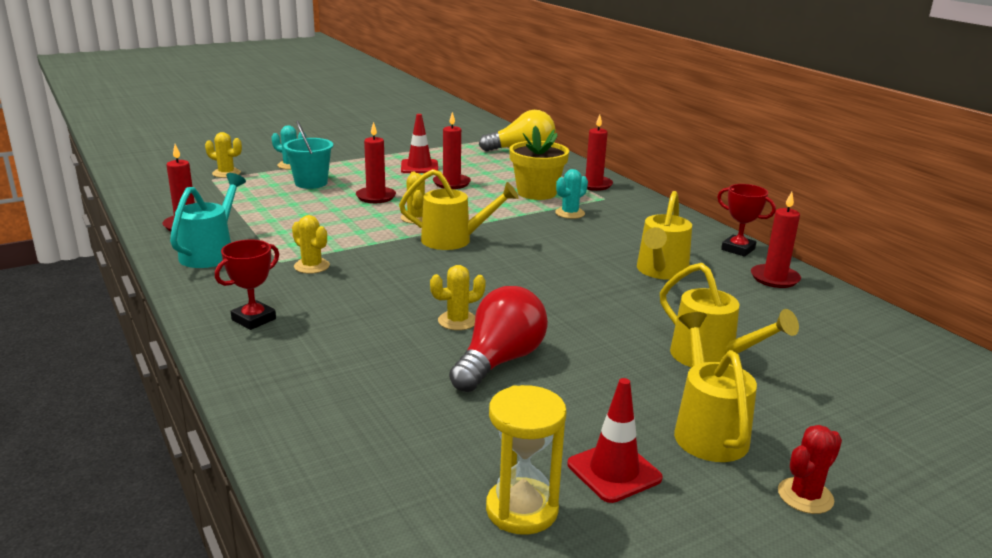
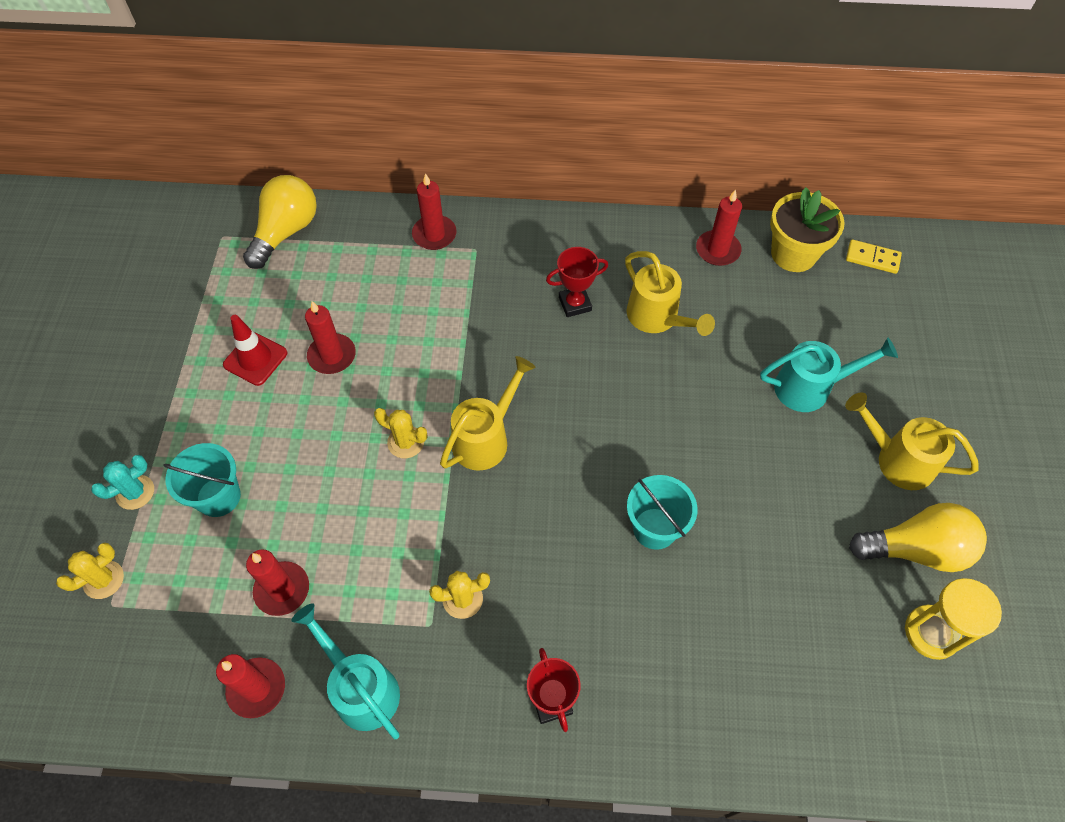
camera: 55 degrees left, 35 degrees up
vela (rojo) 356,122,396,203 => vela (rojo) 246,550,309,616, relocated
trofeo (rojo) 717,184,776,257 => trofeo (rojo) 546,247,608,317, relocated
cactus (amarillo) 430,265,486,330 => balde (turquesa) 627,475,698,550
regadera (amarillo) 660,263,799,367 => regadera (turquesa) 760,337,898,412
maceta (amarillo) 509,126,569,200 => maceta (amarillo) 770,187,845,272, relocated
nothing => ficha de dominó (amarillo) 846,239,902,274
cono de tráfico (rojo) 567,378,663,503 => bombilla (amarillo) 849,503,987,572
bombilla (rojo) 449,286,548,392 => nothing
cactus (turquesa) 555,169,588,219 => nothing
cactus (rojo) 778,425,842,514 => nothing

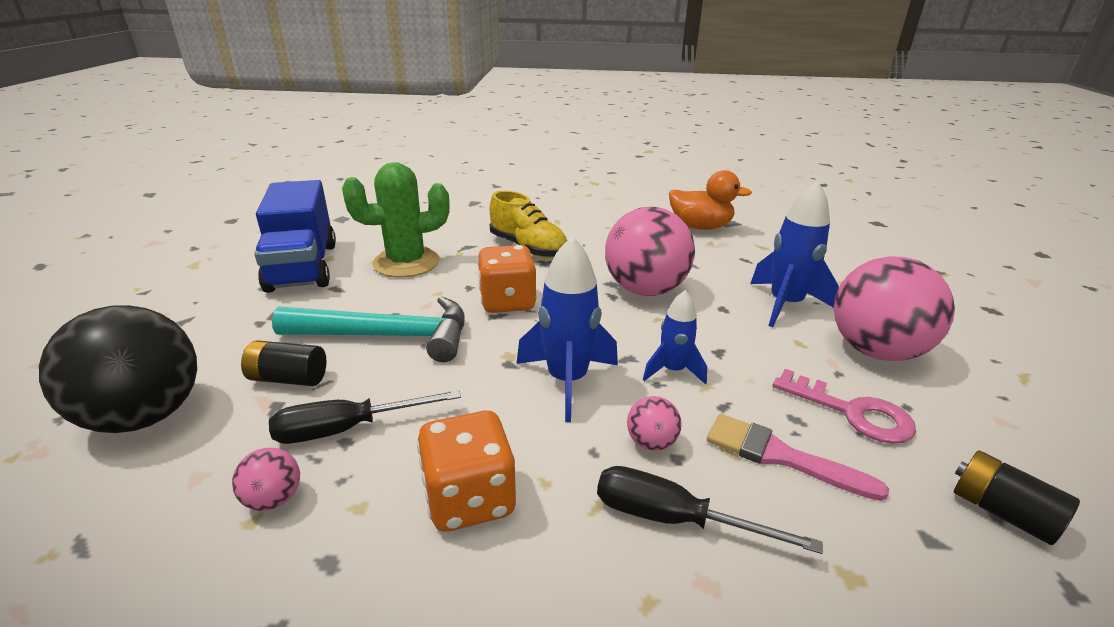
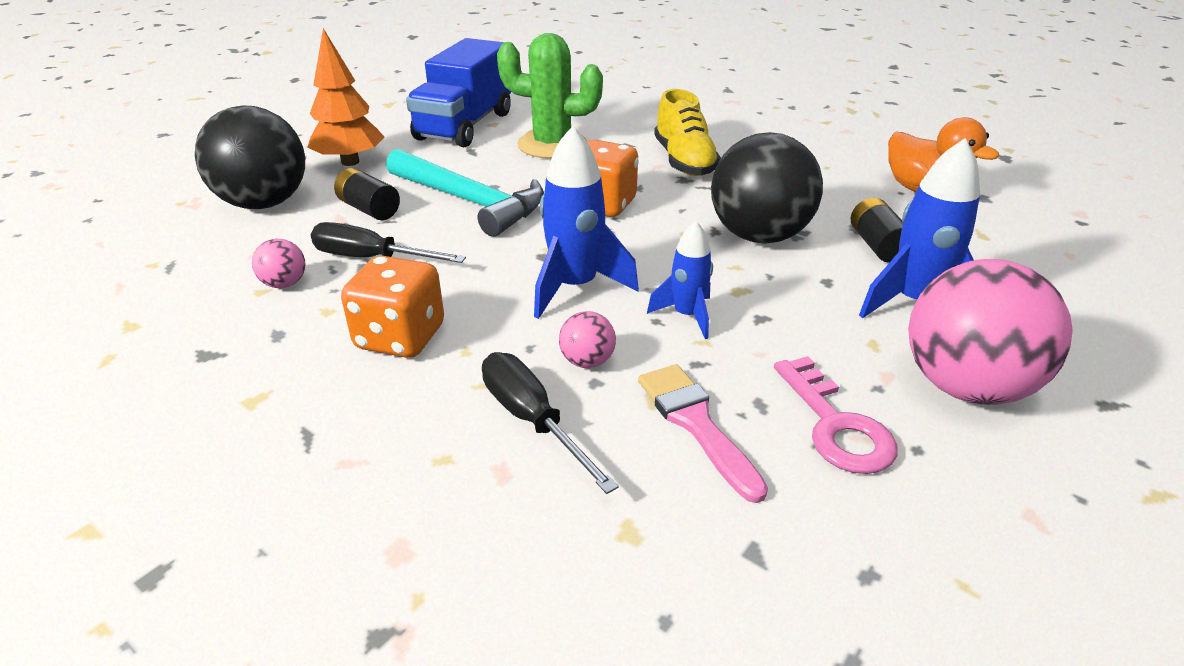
camera: 35 degrees right, 5 degrees up
nothing => árbol (naranja) 307,28,385,166
pelota (rosa) 605,207,695,296 => pelota (negro) 711,132,823,244
pila (negro) 954,450,1080,545 => pila (negro) 851,198,903,263, relocated

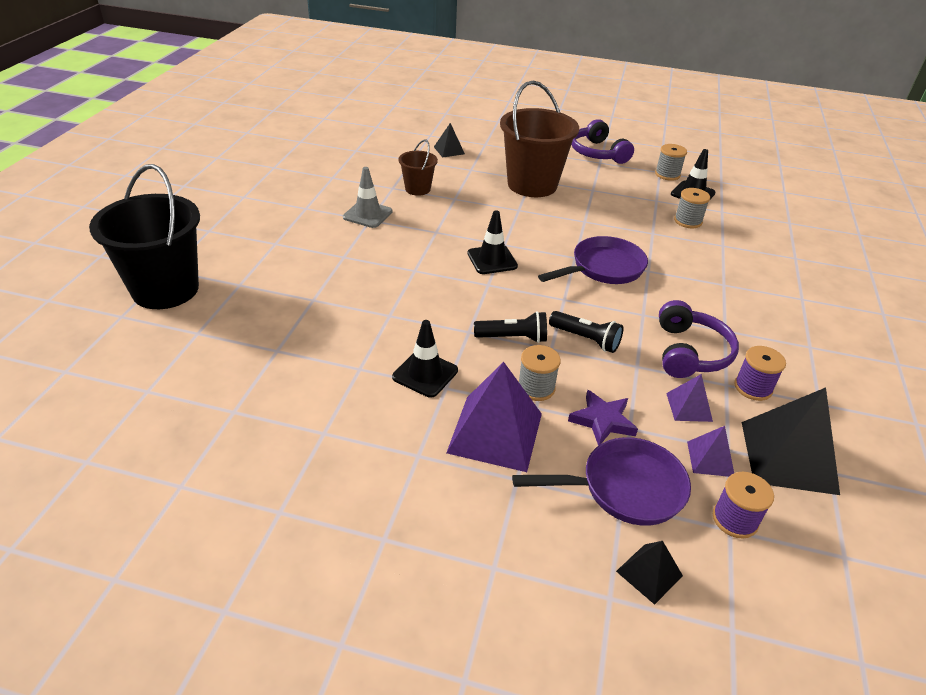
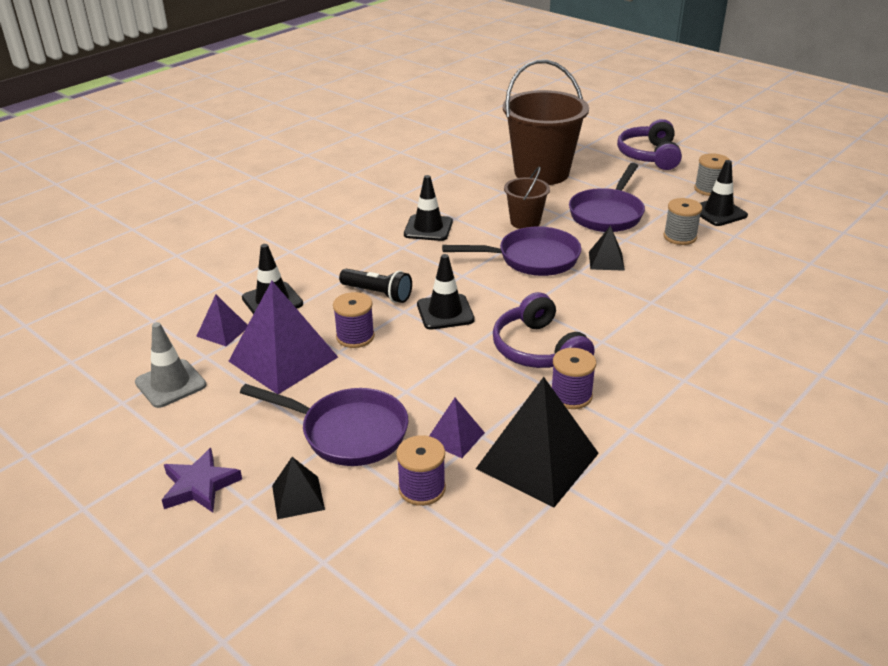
camera: 30 degrees right, 5 degrees down
cono de tráfico (gris) 343,167,393,228 => cono de tráfico (gris) 135,322,207,408, relocated
estrella (morado) 568,390,638,446 => estrella (morado) 162,448,242,513, relocated
pirámide (morado) 666,374,713,422 => pirámide (morado) 196,295,248,346, relocated
carrete (gris) 518,345,561,401 => carrete (morado) 333,292,375,348
lámpara de mano (negro) 549,311,623,353 => cono de tráfico (negro) 417,254,475,330
auriculares (morado) 659,300,739,378 => auriculares (morado) 493,292,595,368, 120 degrees clockwise
balde (marrón) 398,139,438,196 => balde (marrón) 504,167,550,229, relocated
nothing => sartén (morado) 569,163,645,232
pirámide (negro) 434,123,465,158 => pirámide (negro) 589,225,625,271, relocated
balde (negro) 89,164,200,309 => nothing

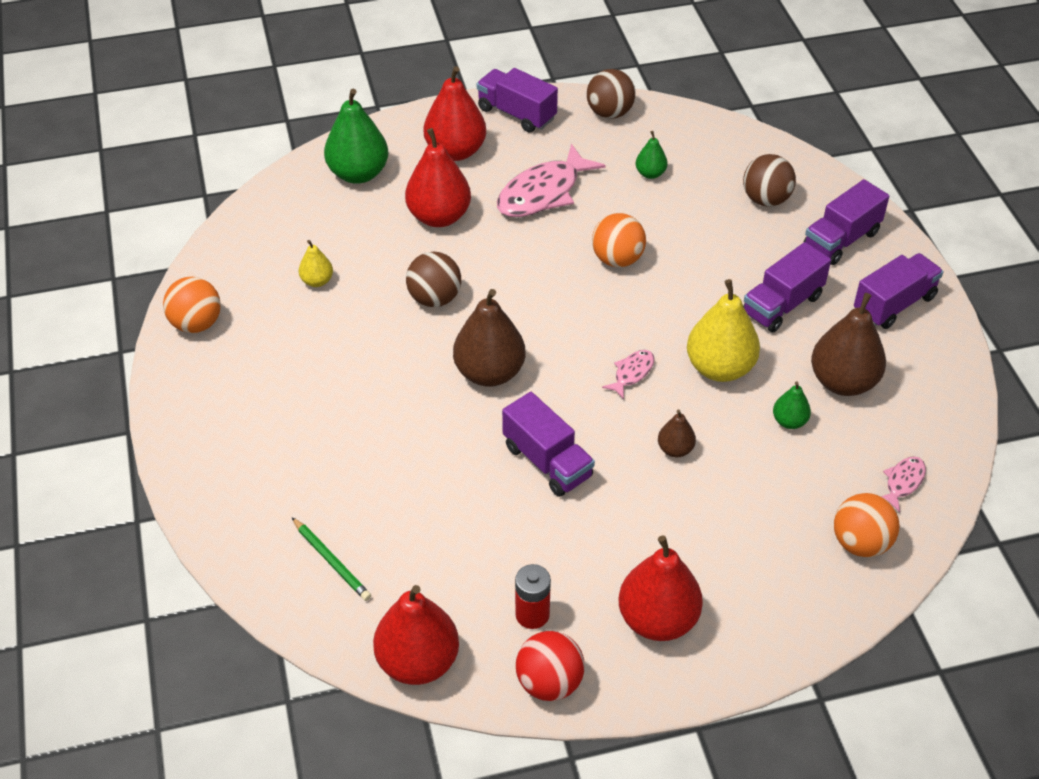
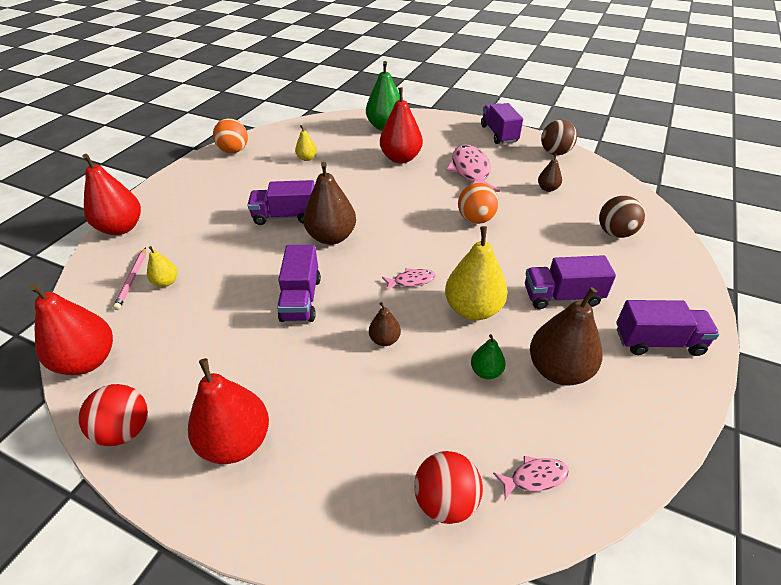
camera: 40 degrees right, 5 degrees down
pera (rojo) 424,66,486,161 => pera (rojo) 83,154,141,235, relocated
lápiz (verde) 292,517,371,601 => lápiz (rosa) 113,247,146,310
nothing => pera (amarillo) 147,246,178,287
camión (morado) 803,179,889,265 => camión (morado) 247,180,315,225, relocated
pelota (naranja) 834,493,900,557 => pelota (rojo) 414,451,483,524
pez (rosa) 497,144,606,217 => pez (rosa) 446,145,500,192, 90 degrees clockwise
pera (verde) 636,131,668,179 => pera (marrón) 538,153,562,192
pelota (marrón) 406,252,461,307 => nothing
pila (rojo) 515,564,551,629 => nothing

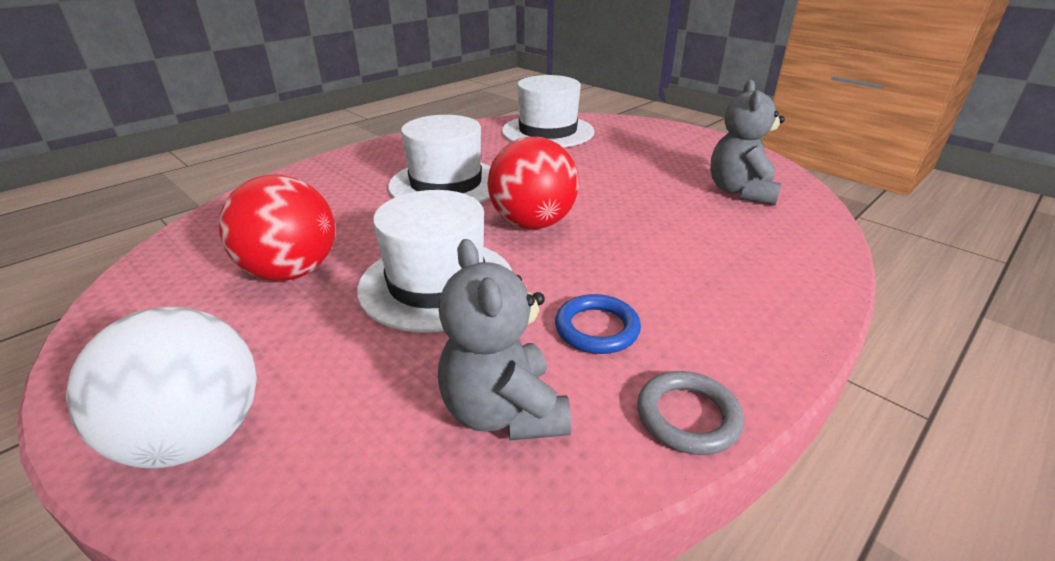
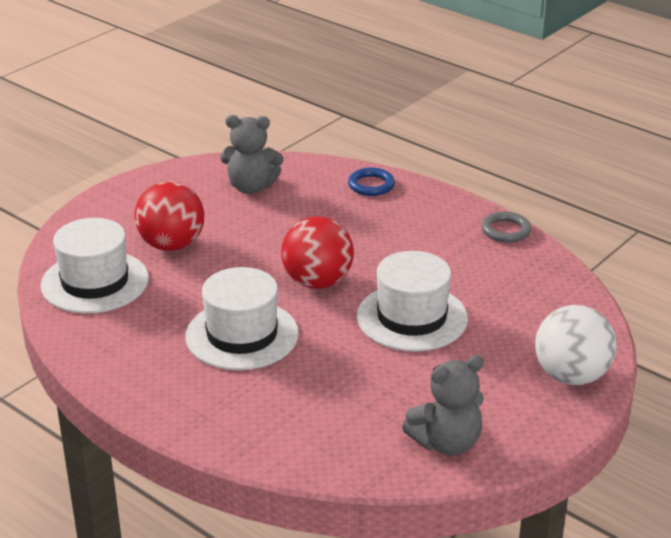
camera: 95 degrees left, 0 degrees up
pelota (rojo) 219,175,335,281 => pelota (rojo) 134,181,204,251, relocated
anillo (azul) 555,294,641,354 => anillo (azul) 348,168,395,196, relocated
osito (gris) 438,239,571,441 => osito (gris) 402,355,484,455, relocated

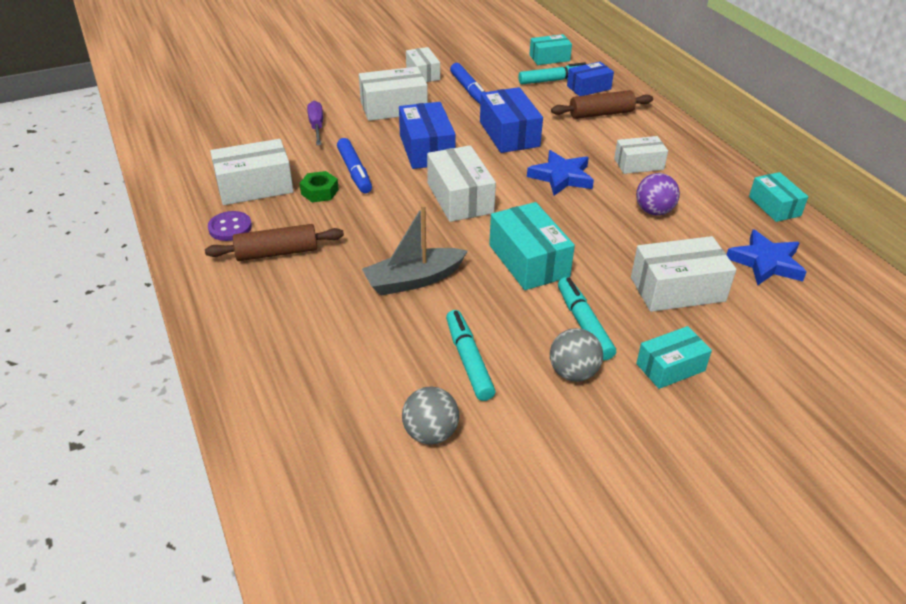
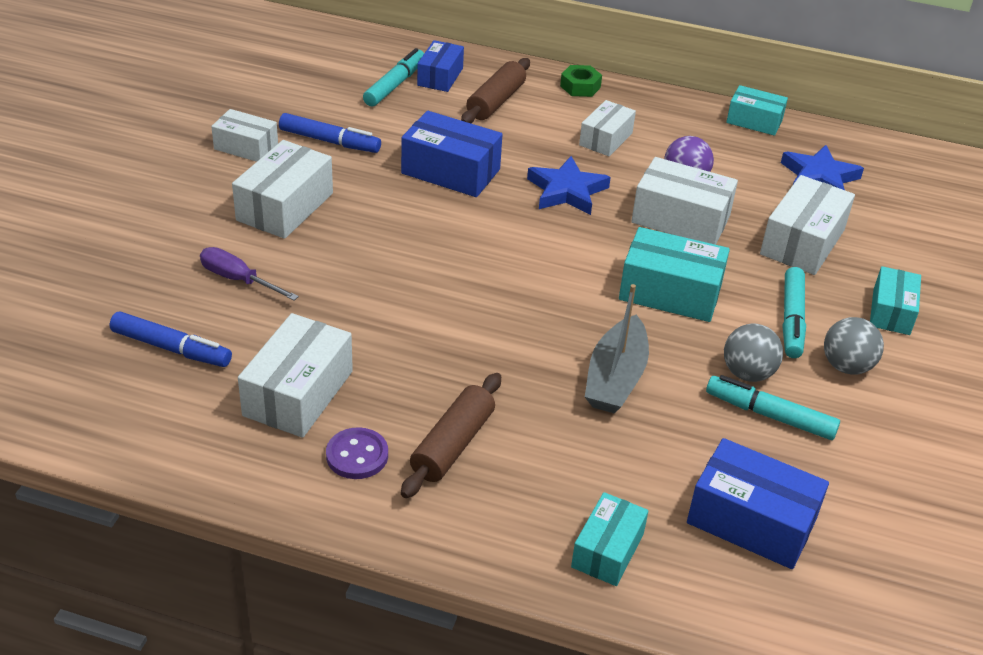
camera: 50 degrees left, 0 degrees up
rotulador (azul) 337,138,372,193 => rotulador (azul) 110,311,232,367, relocated
tuerca (verde) 300,171,339,202 => tuerca (verde) 560,65,602,97, relocated
caja (turquesa) 529,34,572,65 => caja (turquesa) 571,492,648,586, relocated
caja (blanco) 427,145,496,222 => caja (blanco) 631,157,738,245, relocated
caja (azul) 399,102,456,169 => caja (azul) 687,438,829,569, relocated
pelota (gris) 402,387,459,445 => pelota (gris) 724,323,783,382, relocated
rotulador (turquesa) 558,277,616,360 => rotulador (turquesa) 783,267,806,358, 105 degrees counterclockwise

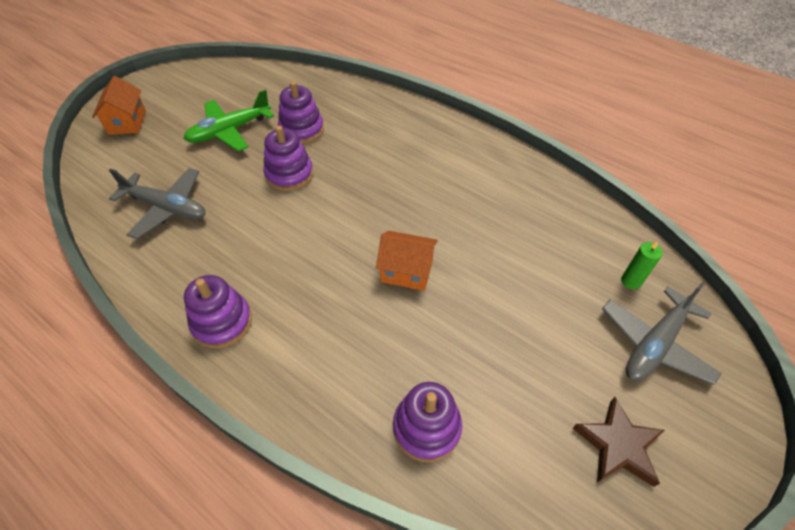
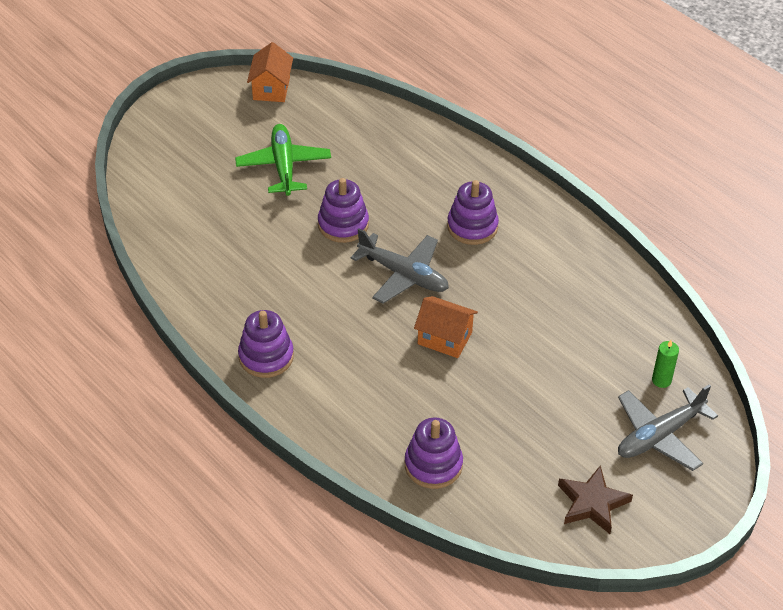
camera: 10 degrees right, 5 degrees down
avión (verde) 184,89,274,151 => avión (verde) 235,124,331,196, 105 degrees clockwise
casa (naranja) 92,76,146,135 => casa (naranja) 247,42,293,102, relocated
avión (gris) 109,168,206,239 => avión (gris) 350,228,449,303, relocated
juguete apilable (morado) 278,81,324,144 => juguete apilable (morado) 447,180,499,245, relocated

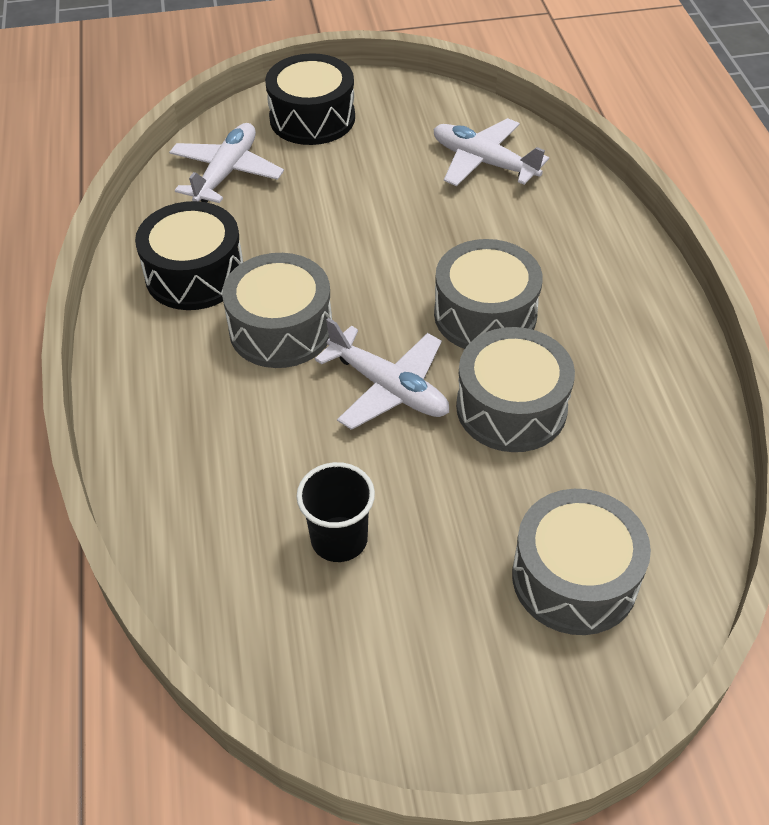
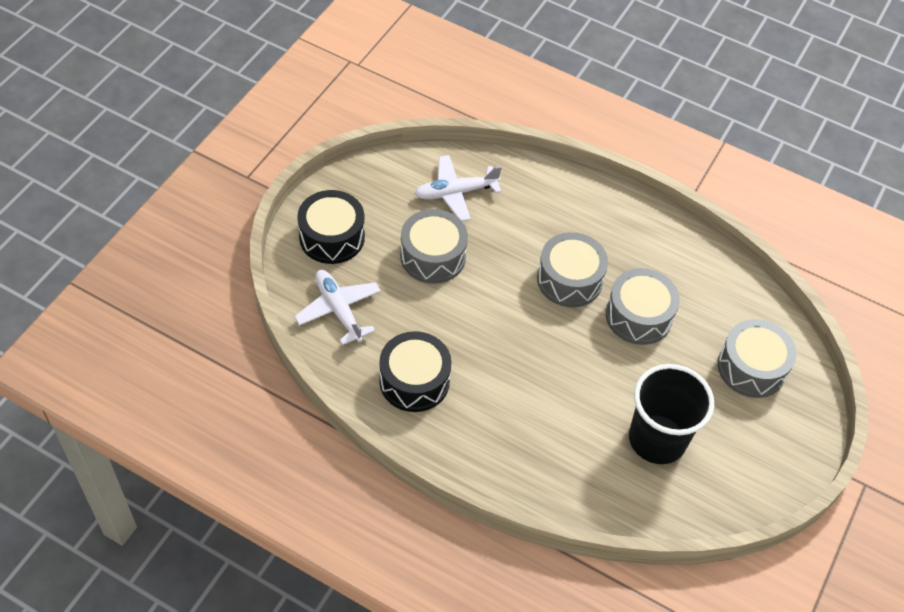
camera: 55 degrees left, 5 degrees up
tambor (gris) 222,253,332,368 => tambor (gris) 400,209,468,284, relocated
vaso (negro) 296,462,375,562 => vaso (negro) 629,364,714,464, x1.76
avión (blanco) 315,318,449,430 => nothing

